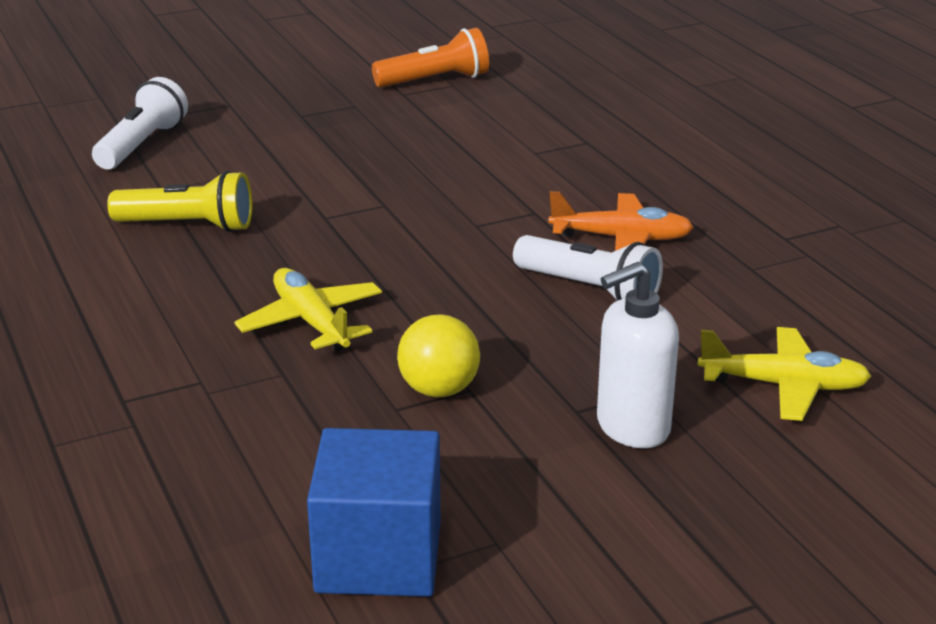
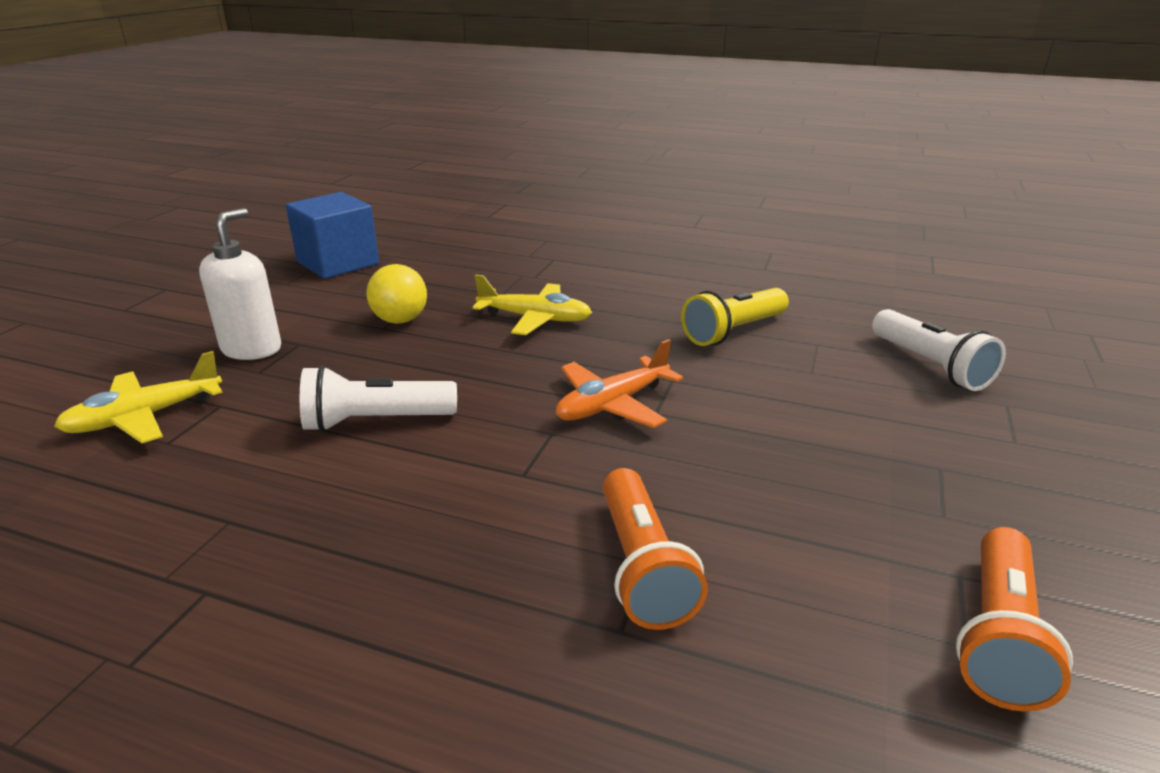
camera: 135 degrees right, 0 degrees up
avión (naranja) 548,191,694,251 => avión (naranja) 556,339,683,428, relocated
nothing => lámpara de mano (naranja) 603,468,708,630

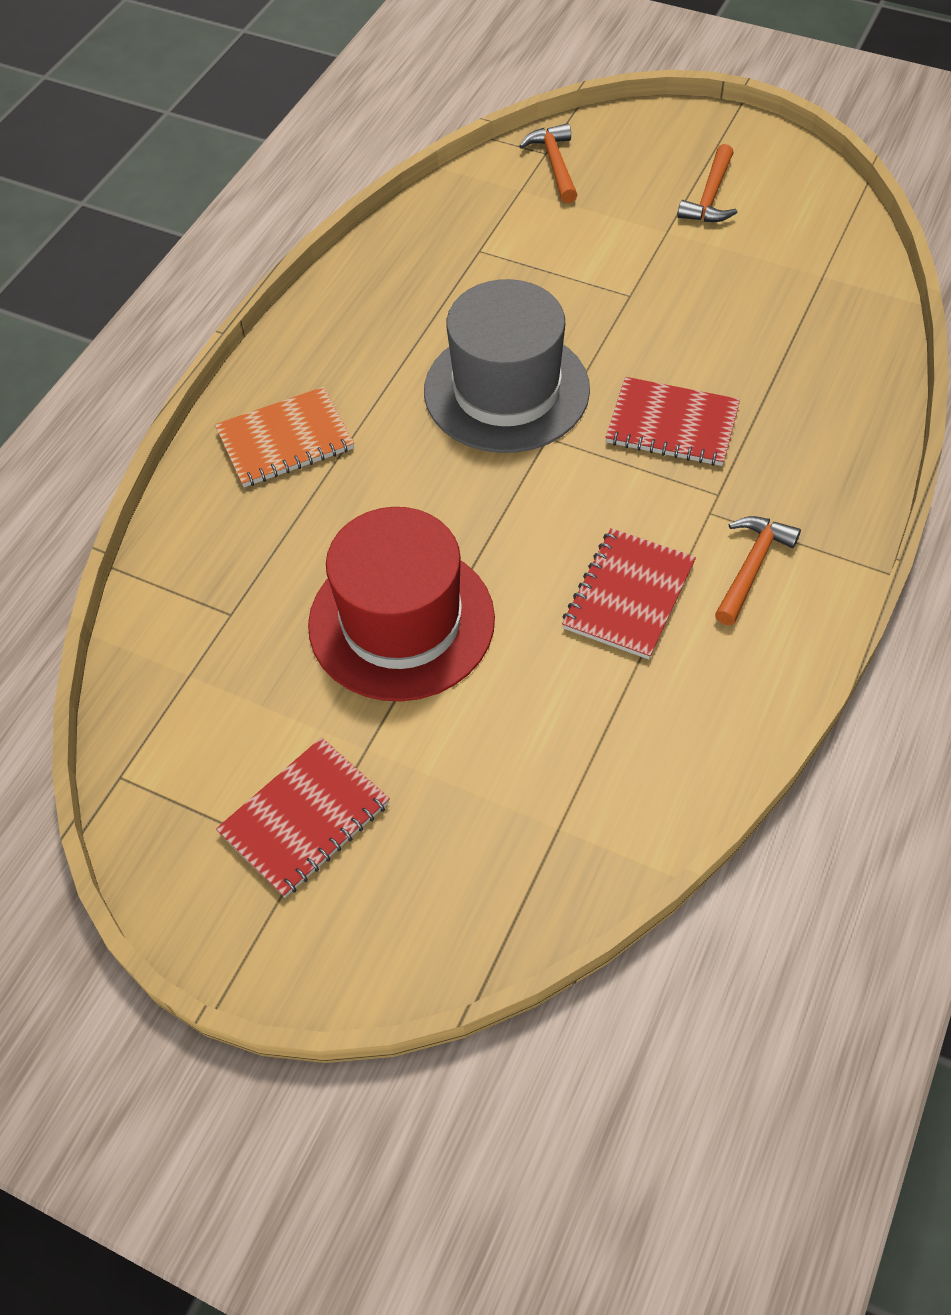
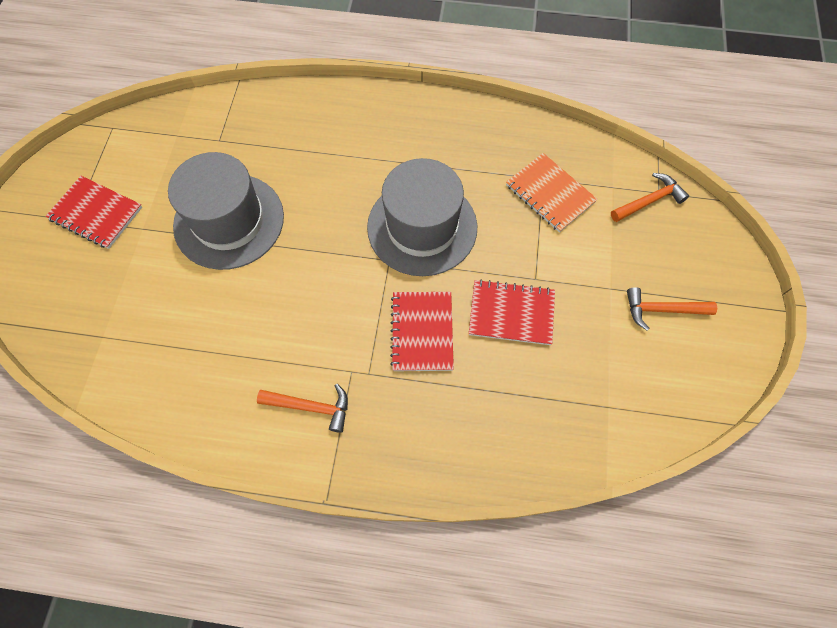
camera: 70 degrees right, 10 degrees up
sombrero (rojo) 308,507,495,702 => sombrero (gris) 168,152,284,270
cuaderno (rojo) 562,528,696,659 => cuaderno (rojo) 469,279,555,345, relocated
cuaderno (naranja) 215,387,354,487 => cuaderno (naranja) 506,153,598,232, relocated

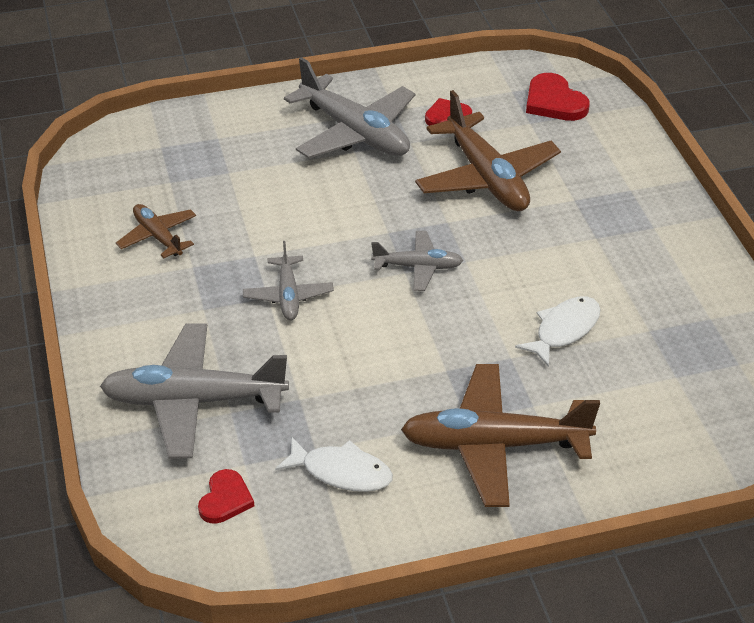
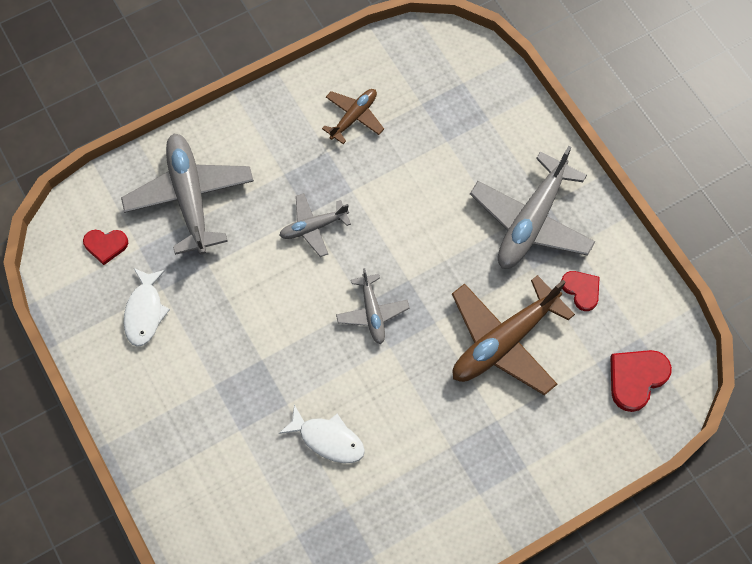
camera: 75 degrees right, 25 degrees up
avión (marrón) 401,364,600,507 => nothing

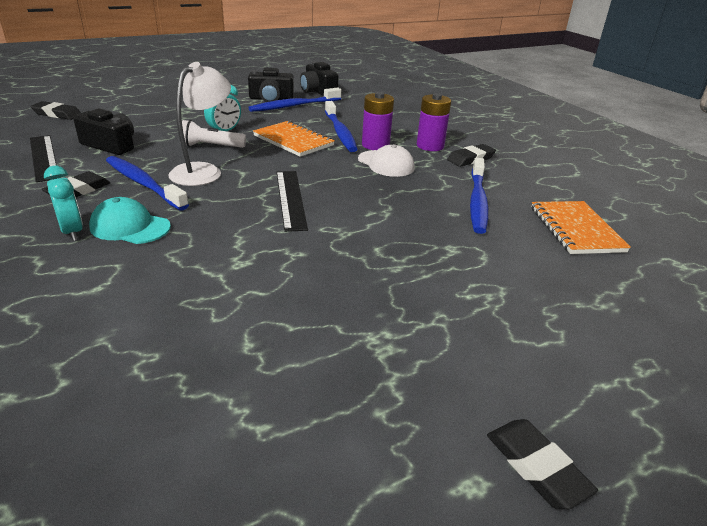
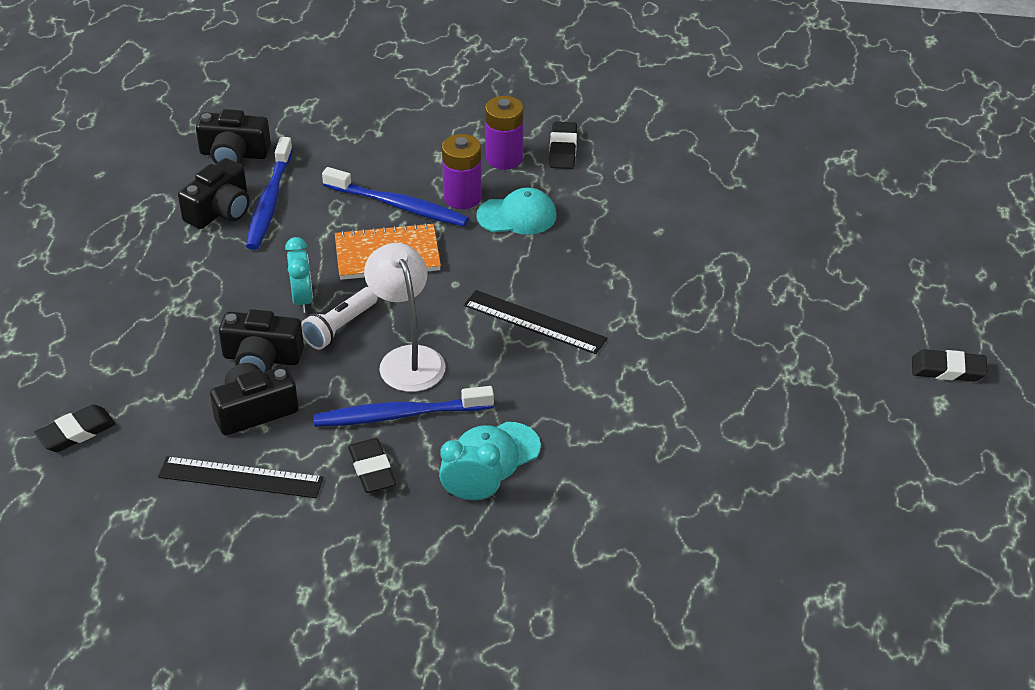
camera: 50 degrees left, 10 degrees up
nothing => cámara (negro) 219,309,304,372
gorra (blanco) 358,144,415,177 => gorra (turquesa) 476,188,557,235
cepillo de dientes (azul) 470,158,489,234 => nothing
cuaderno (naranja) 531,201,631,254 => nothing

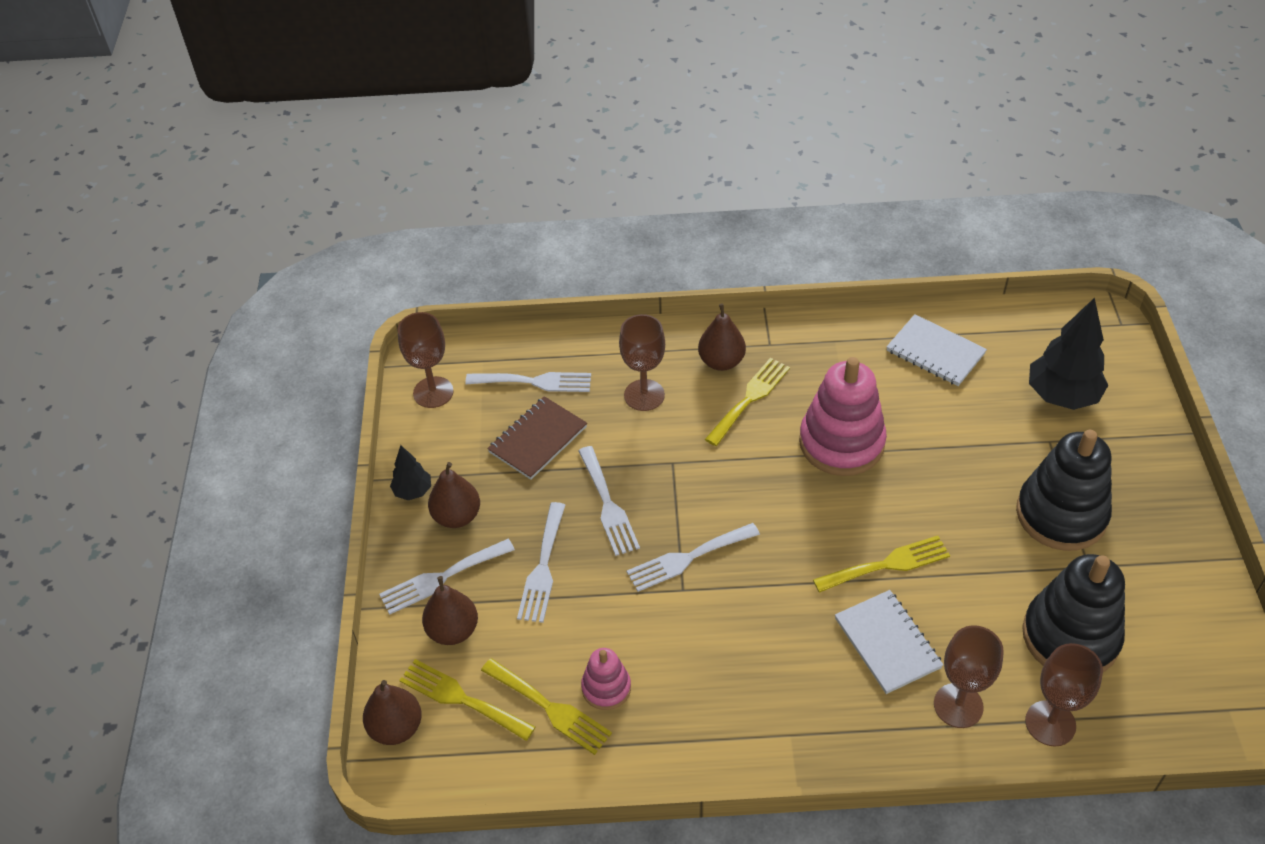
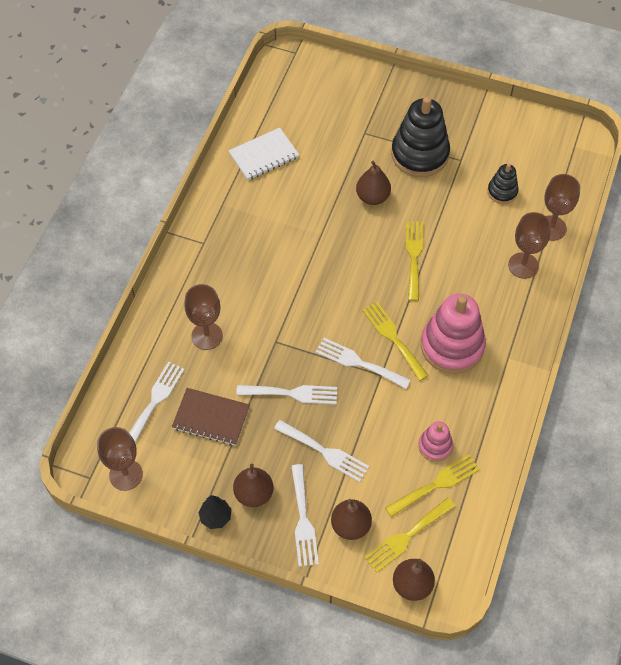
camera: 70 degrees left, 10 degrees up
cuaderno (marrón) 487,396,587,480 => cuaderno (marrón) 172,388,250,446, 45 degrees counterclockwise
tenedor (blanco) 627,523,760,592 => tenedor (blanco) 316,338,411,389, 120 degrees clockwise
pera (marrón) 698,303,746,371 => pera (marrón) 356,161,391,205, relocated
tenedor (amarillo) 705,358,790,446 => tenedor (amarillo) 362,302,429,381, relocated
juguete apilable (rosa) 799,357,887,476 => juguete apilable (rosa) 421,294,486,374, relocated
juguete apilable (negro) 1022,554,1125,672 => juguete apilable (negro) 487,164,519,204, x0.51
cuaderno (blanco) 835,590,943,694 => nothing
árbol (negro) 1029,298,1108,410 => nothing

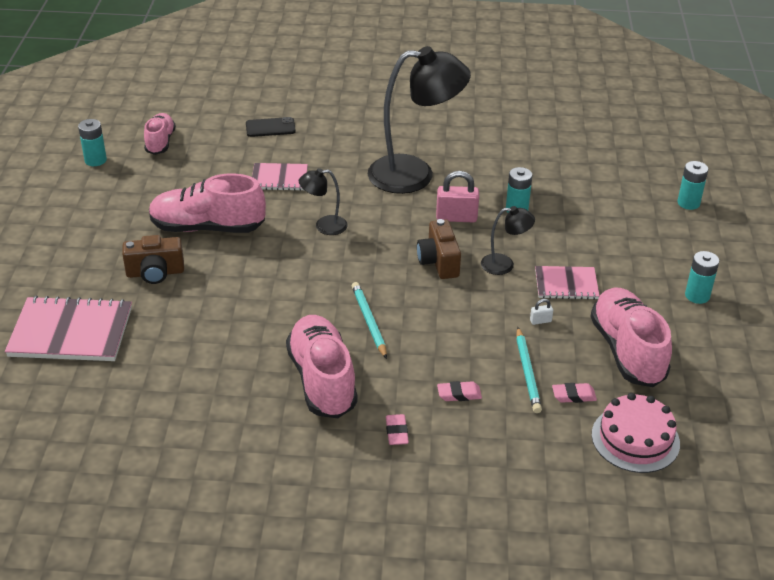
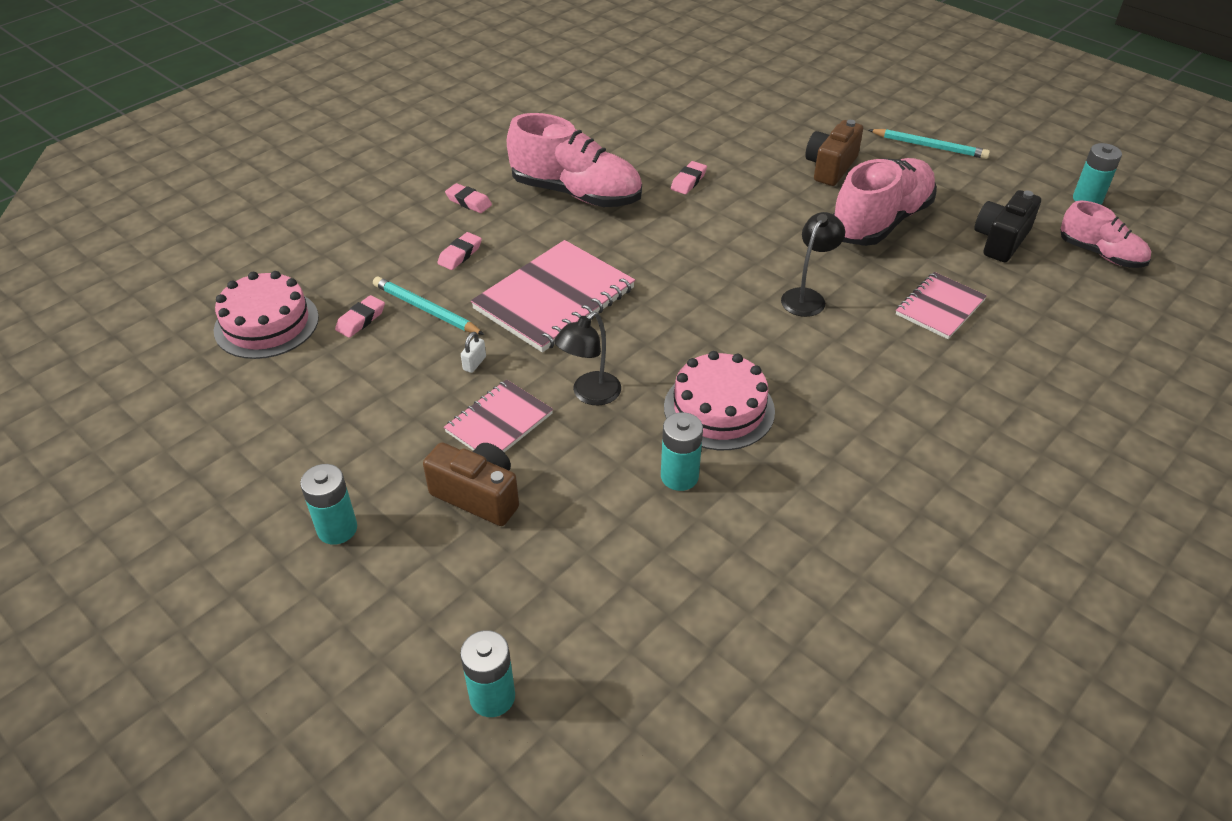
camera: 130 degrees right, 5 degrees up
cámara (marrón) 417,219,461,279 => cámara (marrón) 423,442,519,526, relocated
cuaderno (rosa) 5,296,132,361 => cuaderno (rosa) 471,240,635,353, relocated
candado (rosa) 436,171,479,222 => tarta (rosa) 664,351,775,450
nothing => goma de borrar (rosa) 671,161,707,194
lápiz (turquesa) 352,282,387,359 => lápiz (turquesa) 869,129,990,159, relocated
nothing => cámara (negro) 974,190,1041,262
móvil (negro) 246,117,296,137 => nothing
lámpara (negro) 368,46,471,194 => nothing
zapato (rosa) 590,288,672,387 => nothing

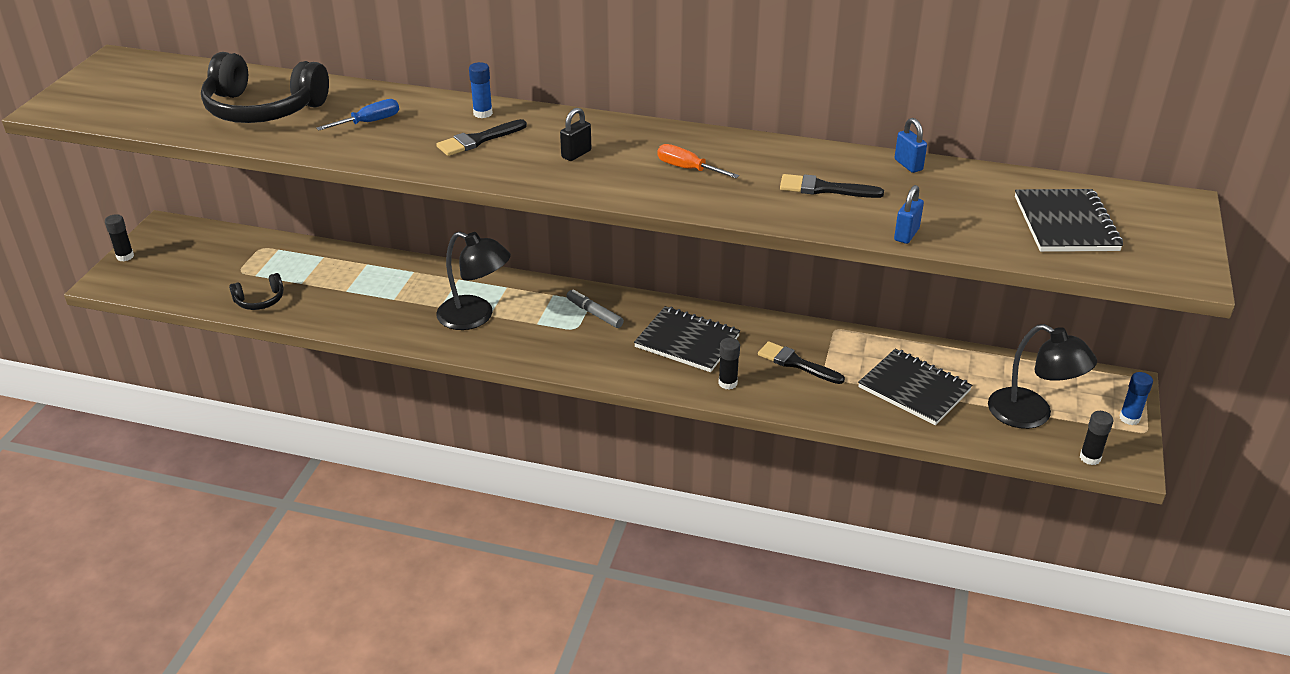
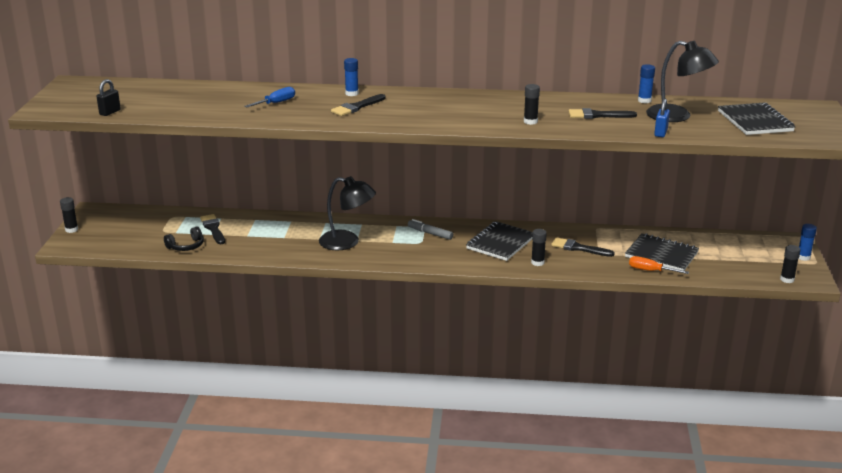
camera: 10 degrees left, 10 degrees down
candado (negro) 560,108,591,161 => candado (negro) 96,79,121,116, relocated
nothing => pincel (negro) 200,214,225,244
cuaderno (negro) 634,306,740,372 => cuaderno (negro) 466,221,533,261, 75 degrees counterclockwise
nothing => barra de pegamento (negro) 524,84,540,125
destornillador (naranja) 657,144,739,178 => destornillador (naranja) 629,256,689,274, relocated
candado (azul) 894,118,927,173 => barra de pegamento (azul) 638,64,655,103
lámpara (negro) 988,324,1097,429 => lámpara (negro) 646,41,719,122, relocated
auriculares (negro) 201,52,329,123 => nothing

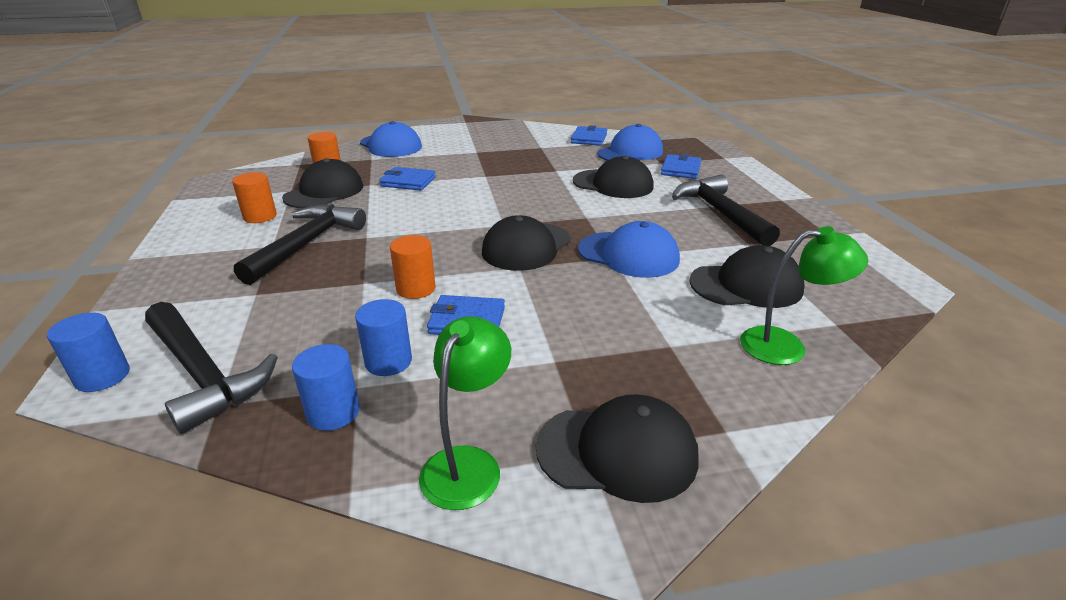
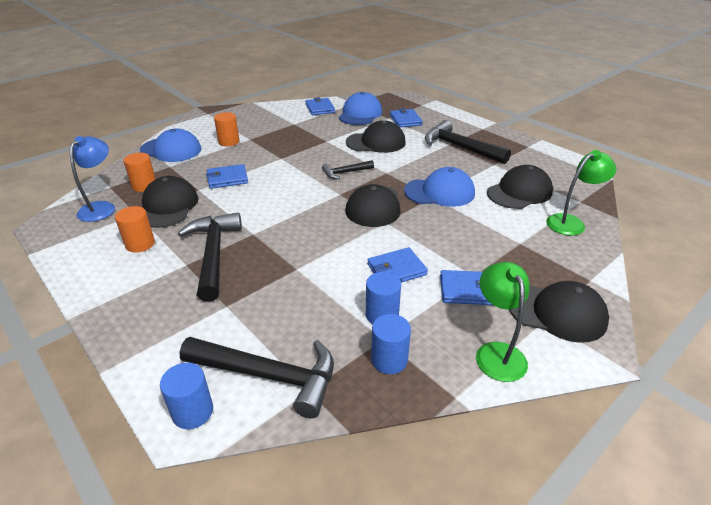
camera: 30 degrees left, 5 degrees up
nothing => lámpara (azul) 70,136,115,222
cilindro (naranja) 390,235,436,299 => cilindro (naranja) 214,112,240,146, relocated
nothing => martillo (negro) 322,160,374,179
nothing => cartera (azul) 440,270,493,305
gorra (negro) 536,394,699,503 => gorra (negro) 509,281,609,343, 45 degrees clockwise

